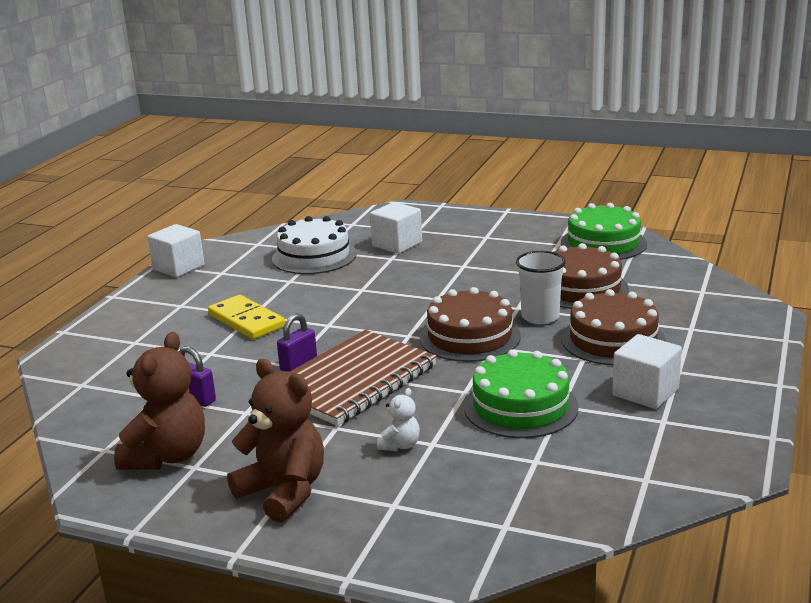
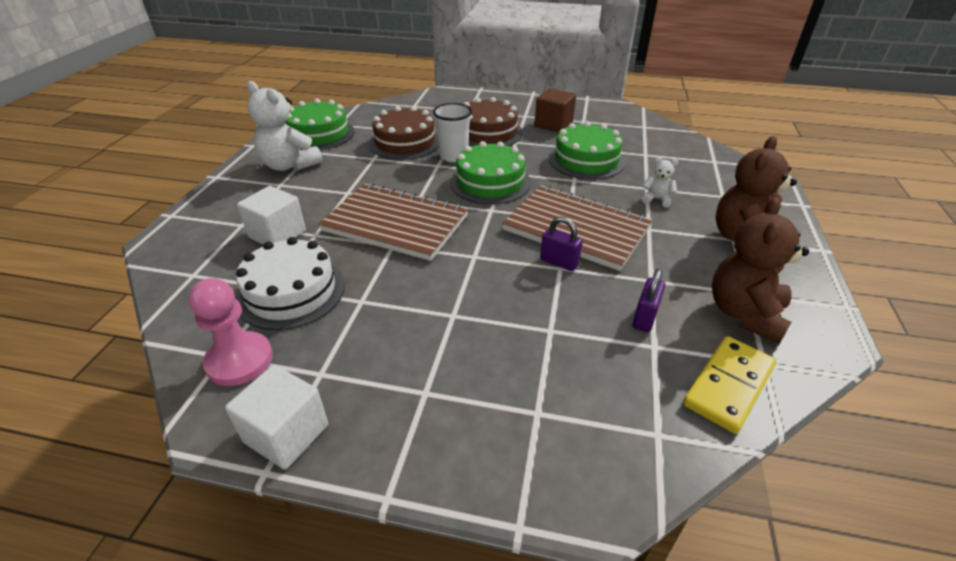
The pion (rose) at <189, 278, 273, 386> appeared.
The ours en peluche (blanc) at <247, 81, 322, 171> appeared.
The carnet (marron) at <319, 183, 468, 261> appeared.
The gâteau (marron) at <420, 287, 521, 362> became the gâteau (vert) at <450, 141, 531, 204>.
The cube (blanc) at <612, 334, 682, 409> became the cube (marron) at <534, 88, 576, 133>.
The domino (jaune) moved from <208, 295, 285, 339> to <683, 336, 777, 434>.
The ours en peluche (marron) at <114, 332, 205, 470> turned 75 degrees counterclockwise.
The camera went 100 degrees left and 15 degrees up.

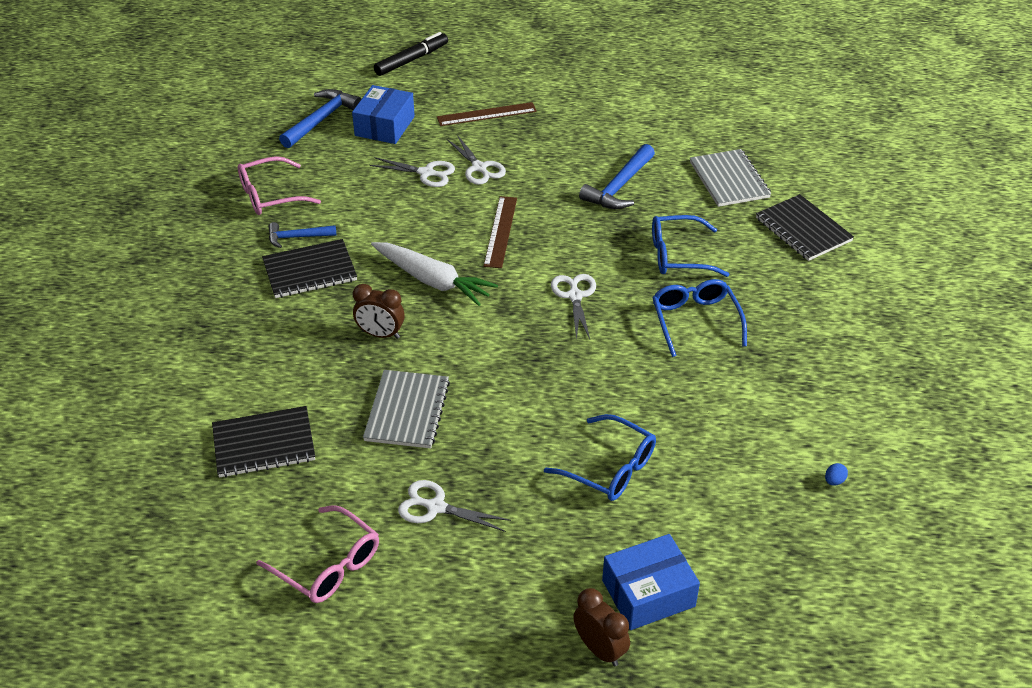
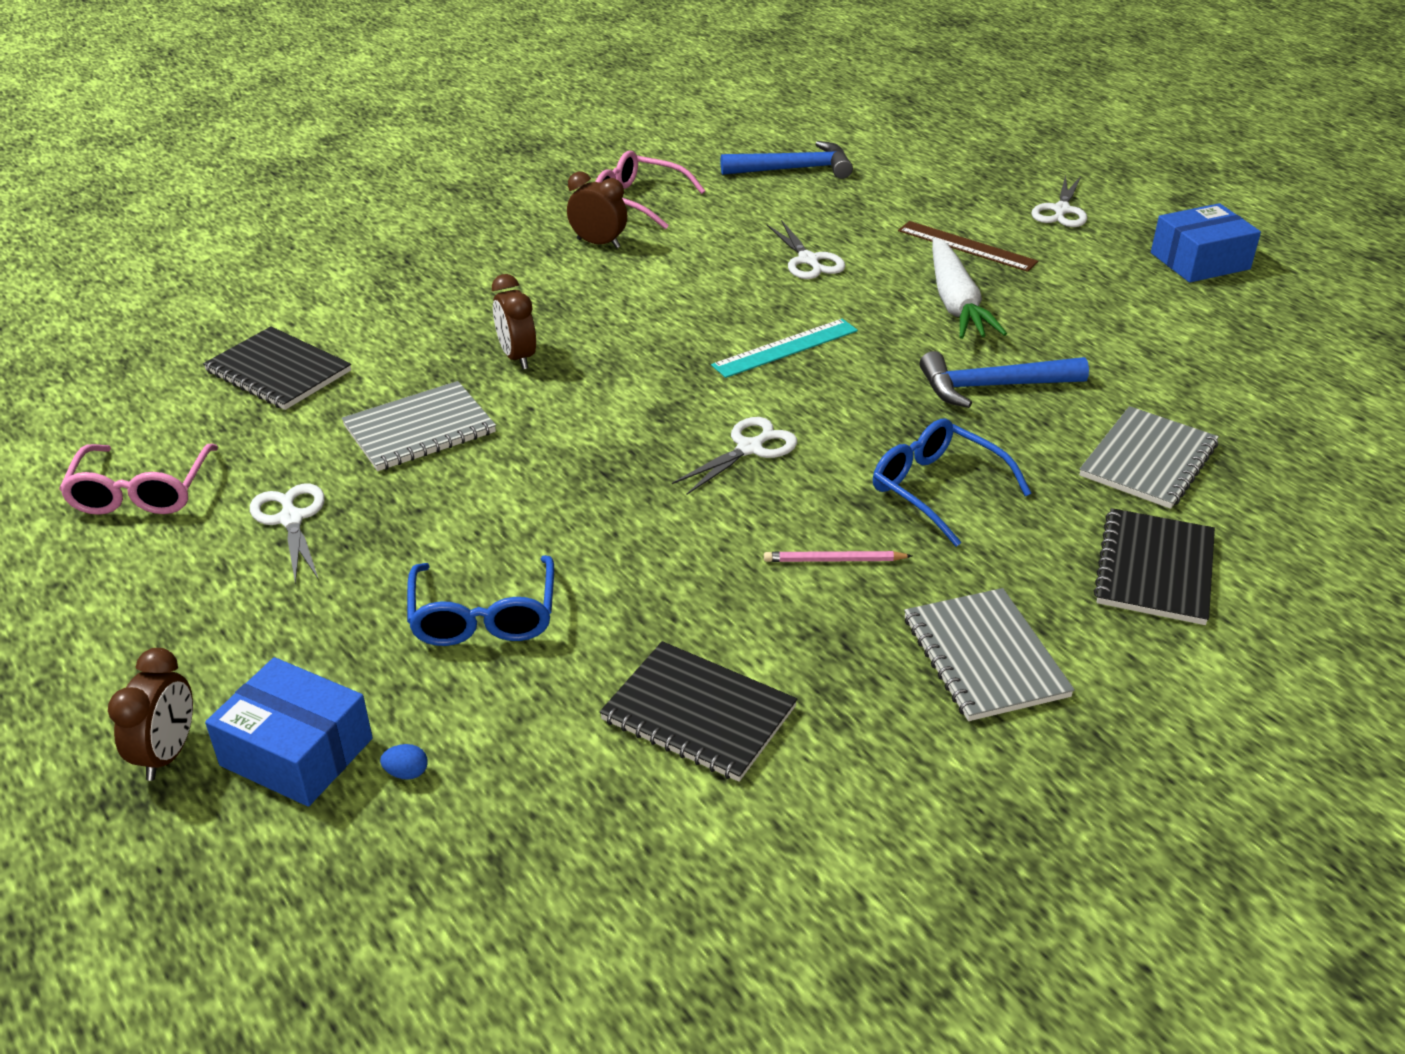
The œuf (bleu) moved from <825, 463, 848, 486> to <380, 744, 428, 780>.
The marteau (bleu) at <269, 222, 336, 248> was replaced by the réveil (marron) at <567, 172, 627, 249>.
The carnet (noir) moved from <262, 239, 357, 298> to <600, 641, 797, 782>.
The règle (marron) at <484, 196, 517, 268> became the règle (turquoise) at <711, 319, 858, 378>.
The lunettes (bleu) at <652, 279, 747, 357> was replaced by the crayon (rose) at <764, 551, 912, 562>.
The carnet (gris) at <904, 588, 1075, 721> appeared.
The carotte (blanc) moved from <371, 242, 498, 306> to <932, 238, 1007, 339>.
The ciseaux (blanc) moved from <447, 135, 506, 185> to <1032, 175, 1087, 227>.
The boîte (bleu) moved from <352, 85, 415, 144> to <1151, 203, 1261, 283>.
The feutre (noir) at <374, 32, 448, 76> disappeared.
The camera went 50 degrees right and 5 degrees down.

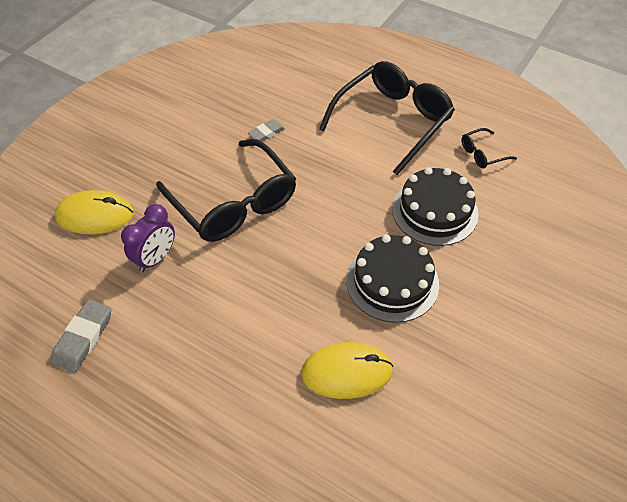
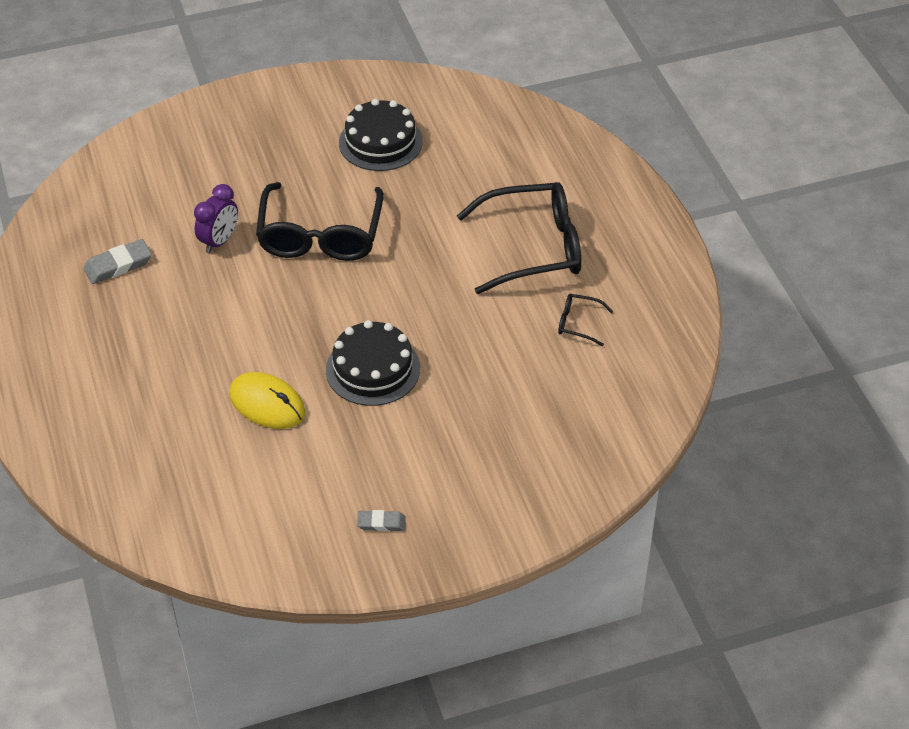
The réveil (violet) at <121, 204, 175, 272> turned 45 degrees counterclockwise.
The gâteau (noir) moved from <392, 167, 478, 246> to <339, 99, 423, 171>.
The gomme (gris) moved from <248, 119, 285, 141> to <357, 510, 406, 532>.
The souris (jaune) at <55, 190, 134, 234> disappeared.
The camera went 40 degrees right and 5 degrees down.

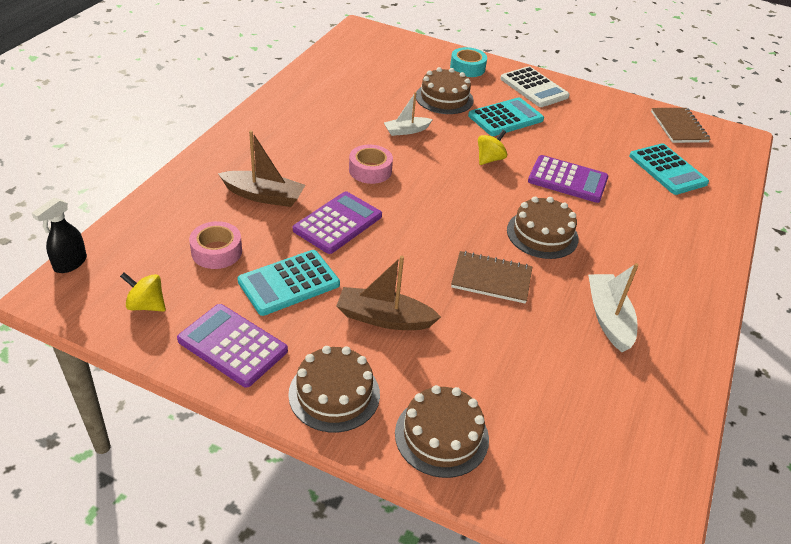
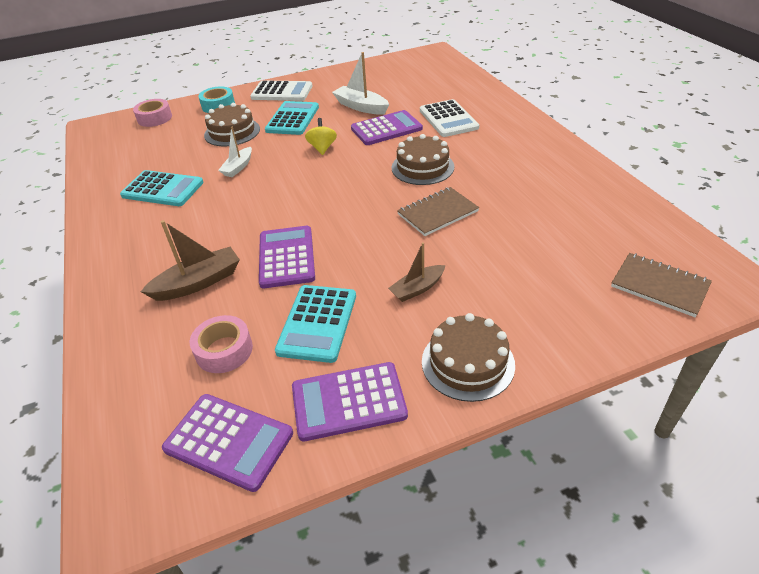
The calculatrice (turquoise) moved from <629, 143, 709, 195> to <120, 170, 204, 206>.
The ruban adhésif (rose) moved from <349, 145, 393, 184> to <133, 99, 172, 127>.
The toupie (jaune) at <120, 272, 166, 312> was replaced by the calculatrice (violet) at <162, 394, 293, 492>.
The bateau (blanc) moved from <588, 263, 638, 352> to <332, 52, 389, 115>.
The bateau (marron) at <336, 256, 441, 330> changed to 0.65 times the size.
The calculatrice (blanc) at <420, 99, 479, 137> appeared.
The carnet (marron) moved from <651, 108, 710, 143> to <611, 253, 712, 317>.
The vaporisateur (noir) at <32, 198, 87, 273> disappeared.
The gâteau (marron) at <395, 385, 489, 478> disappeared.
The camera went 40 degrees left and 0 degrees up.

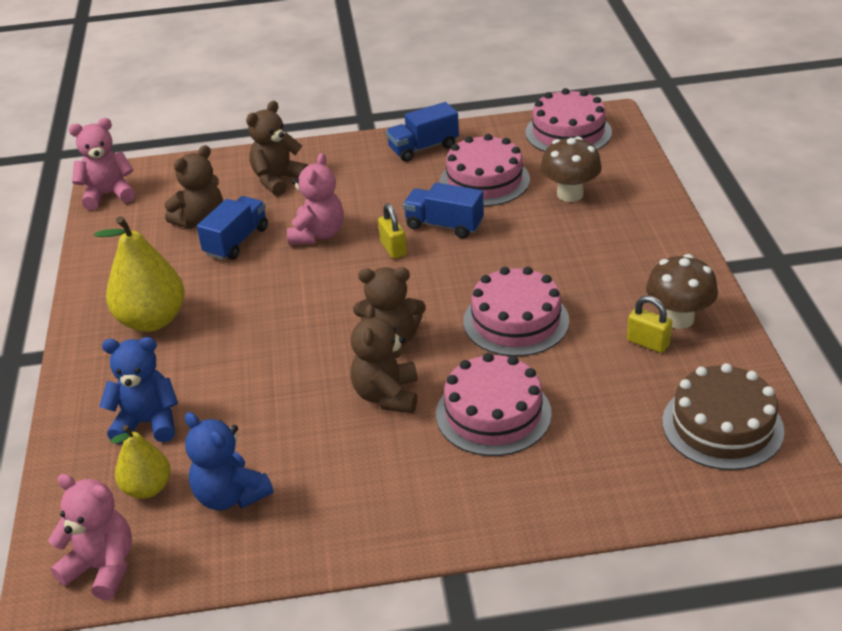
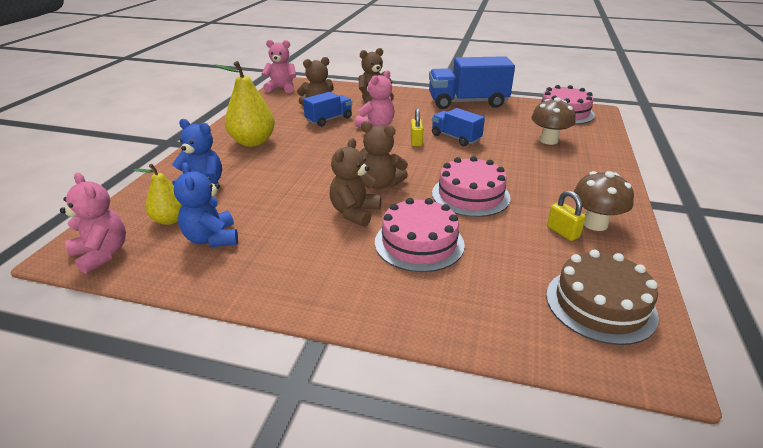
The camion (bleu) at <386, 102, 459, 162> changed to 1.78 times the size.
The gâteau (rose) at <440, 134, 530, 206> disappeared.
The camera went 20 degrees right and 5 degrees down.

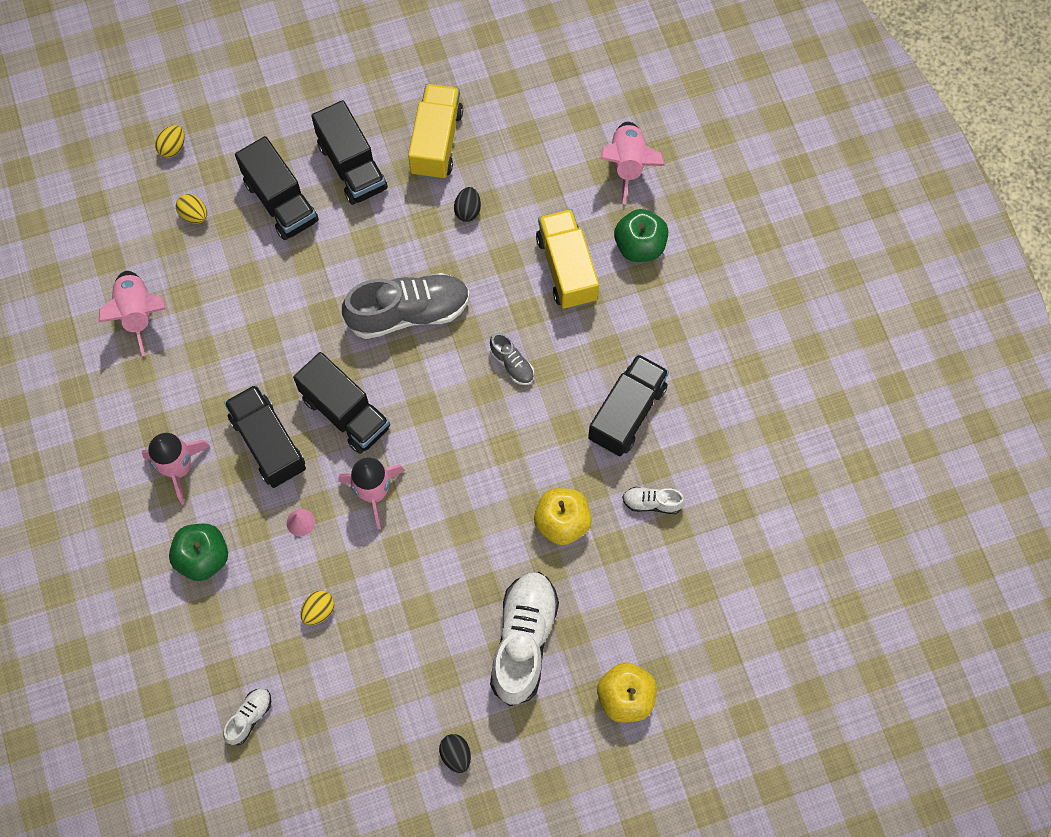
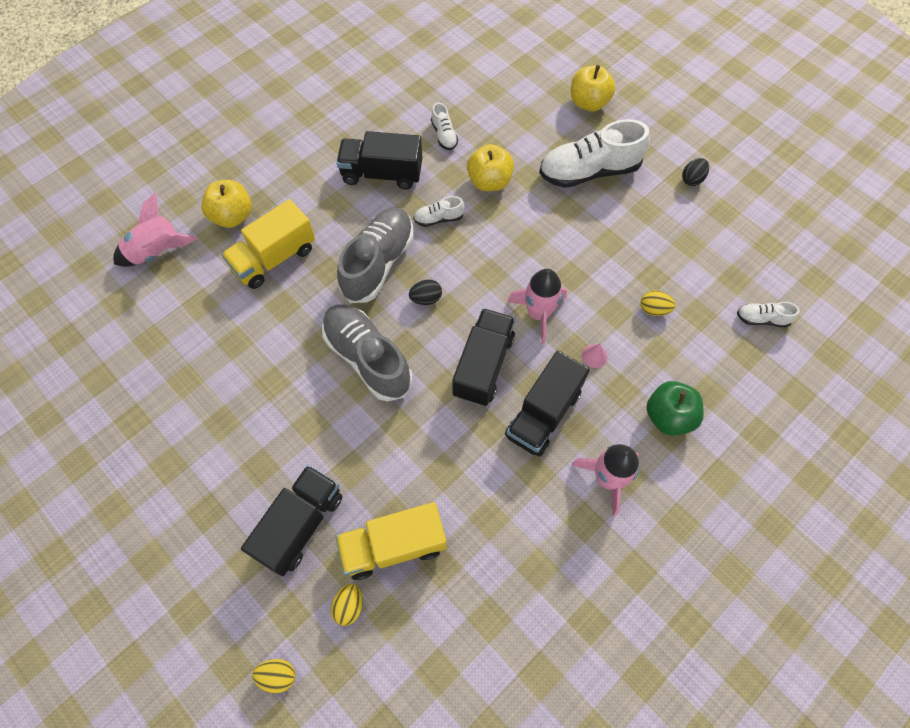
The pomme (vert) at <614, 209, 668, 262> became the pomme (jaune) at <201, 180, 252, 228>.
The camion (jaune) moved from <408, 84, 463, 180> to <336, 502, 447, 580>.
The chaussure (gris) at <489, 333, 534, 385> changed to 2.15 times the size.
The œuf (noir) moved from <454, 187, 481, 222> to <409, 280, 442, 305>.
The chaussure (blanc) at <413, 196, 465, 227> appeared.
The fusée (rose) at <99, 271, 167, 356> disappeared.
The camion (noir) at <311, 100, 388, 205> disappeared.
The camera went 115 degrees left and 5 degrees down.

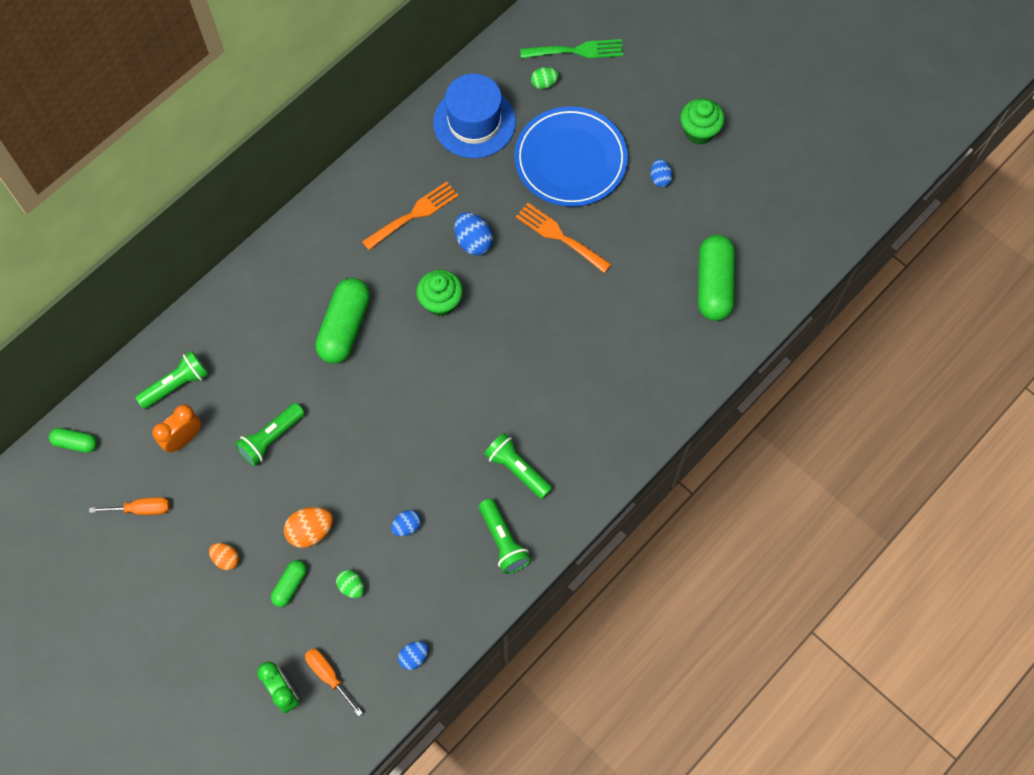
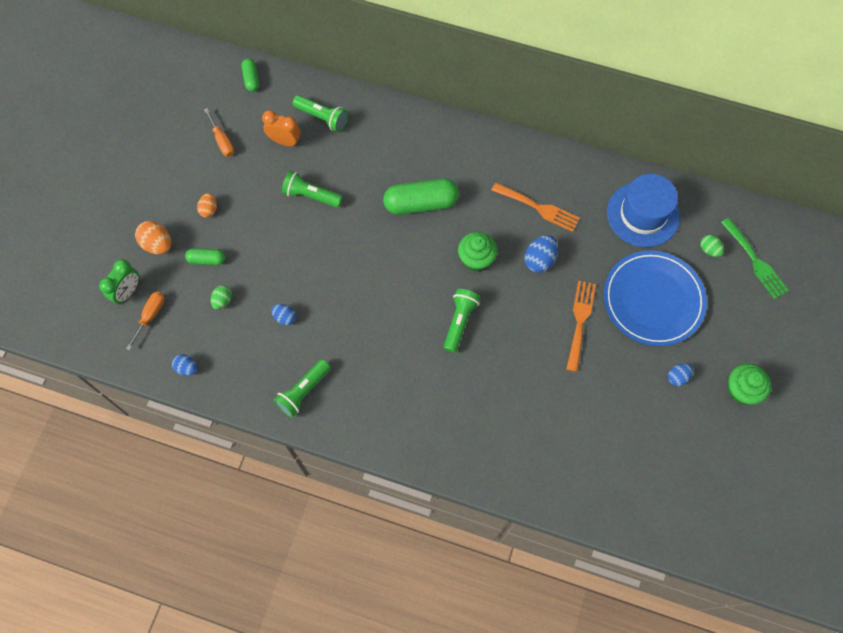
The œuf (orange) moved from <284, 507, 333, 548> to <135, 221, 172, 254>.
The lampe de poche (vert) moved from <484, 433, 552, 499> to <444, 289, 480, 353>.
The gélule (vert) at <698, 235, 735, 321> disappeared.
The camera went 65 degrees right and 0 degrees up.

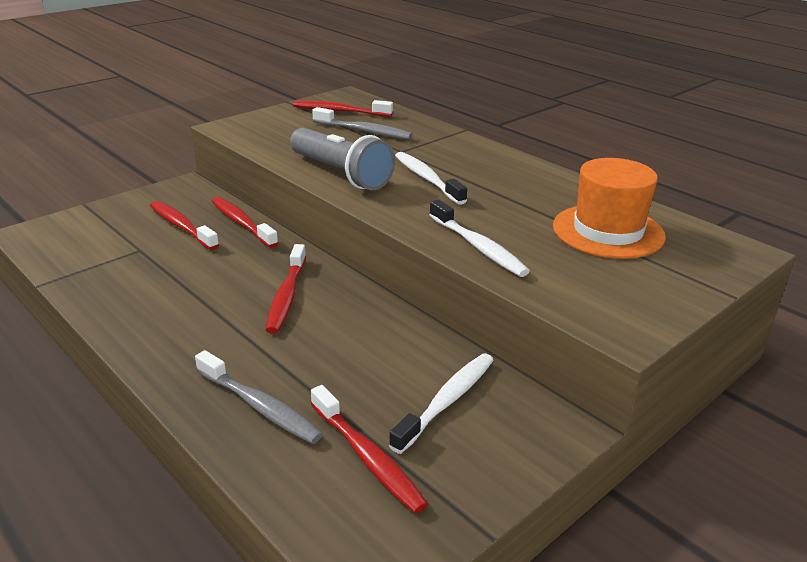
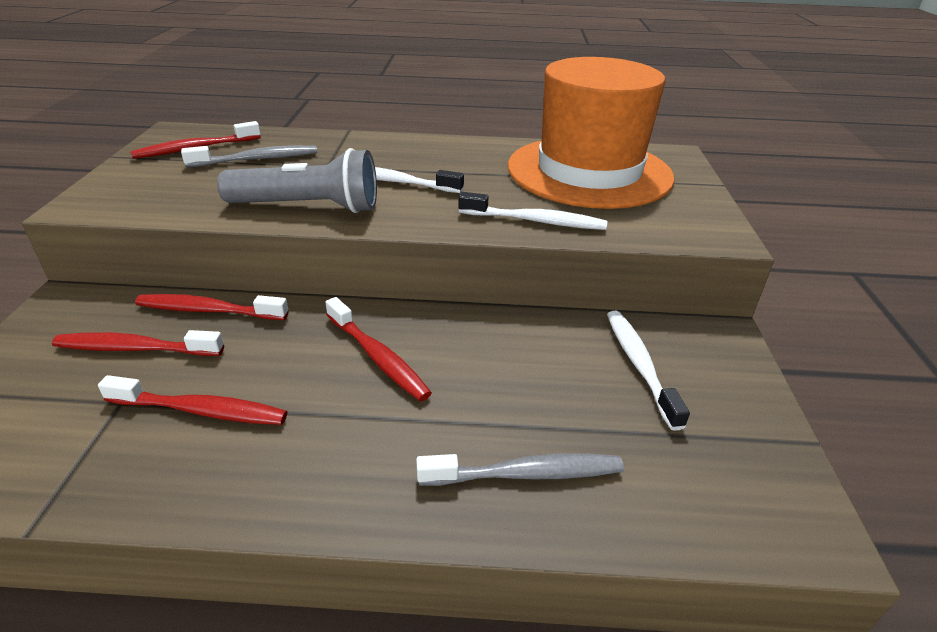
The brosse à dents (rouge) moved from <311, 385, 428, 514> to <98, 375, 288, 425>.
The chapeau (orange) at <553, 158, 666, 259> changed to 1.65 times the size.
The camera went 45 degrees left and 5 degrees up.

